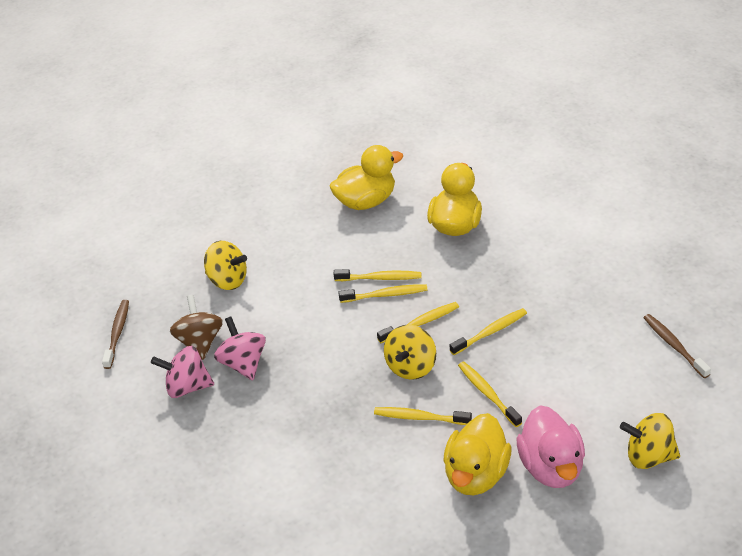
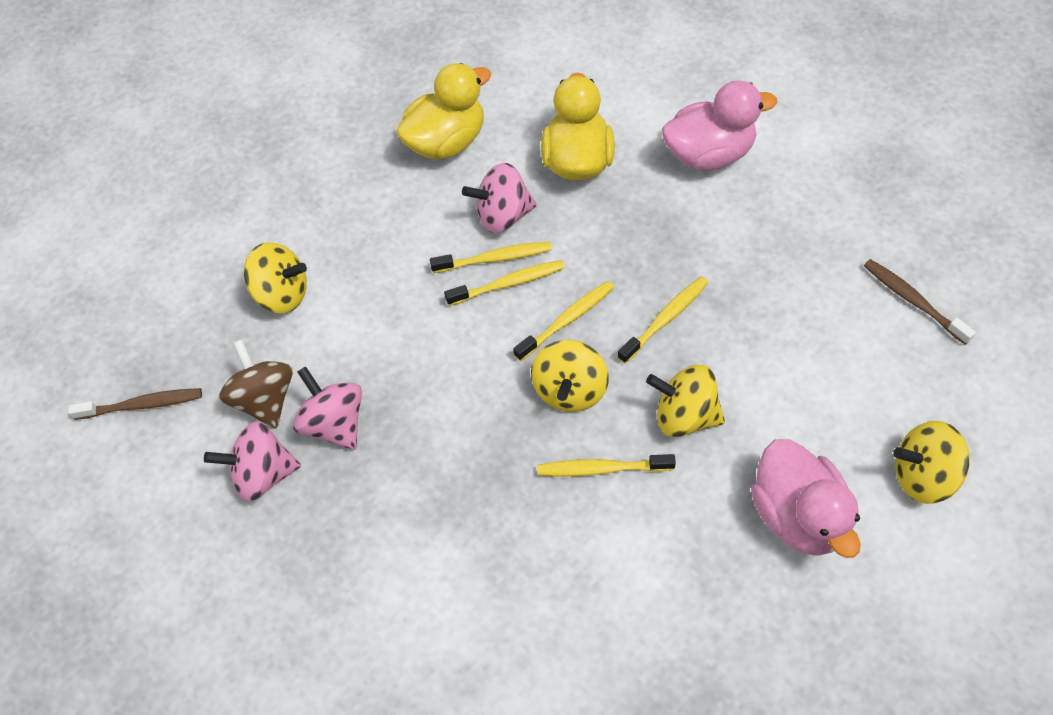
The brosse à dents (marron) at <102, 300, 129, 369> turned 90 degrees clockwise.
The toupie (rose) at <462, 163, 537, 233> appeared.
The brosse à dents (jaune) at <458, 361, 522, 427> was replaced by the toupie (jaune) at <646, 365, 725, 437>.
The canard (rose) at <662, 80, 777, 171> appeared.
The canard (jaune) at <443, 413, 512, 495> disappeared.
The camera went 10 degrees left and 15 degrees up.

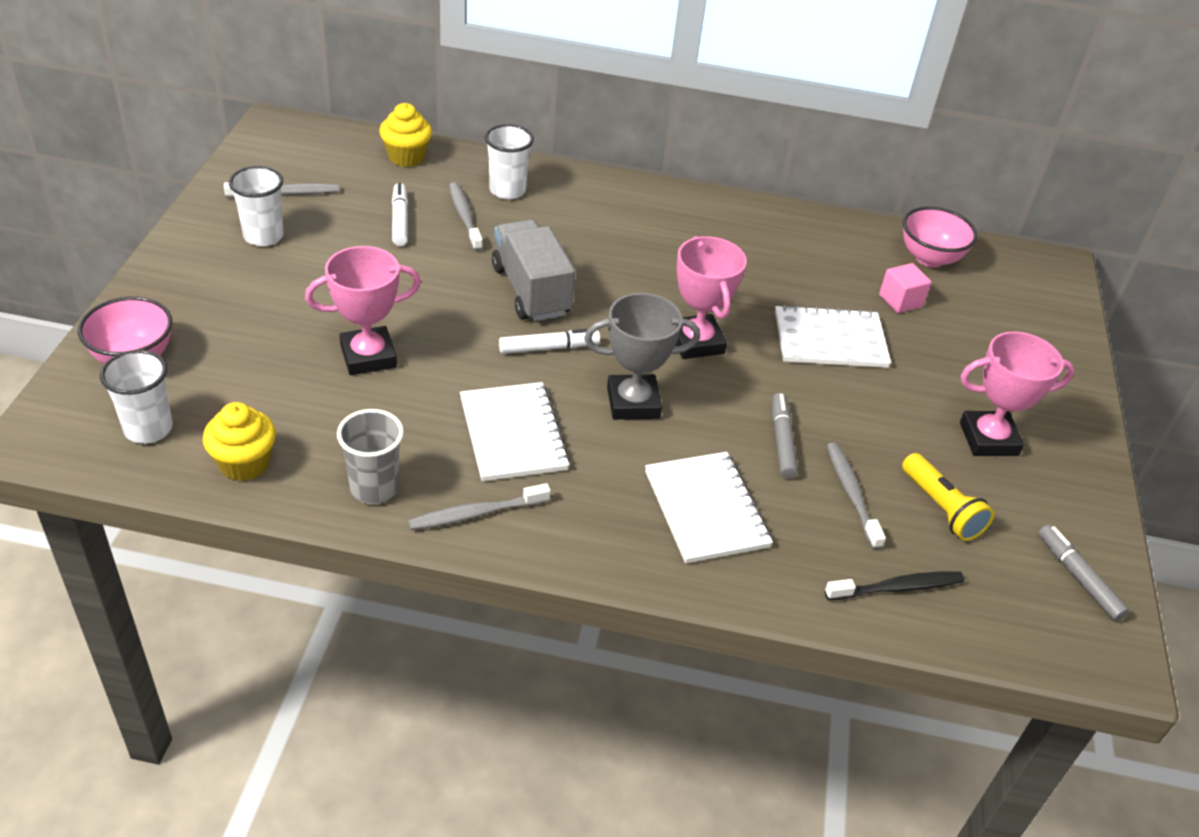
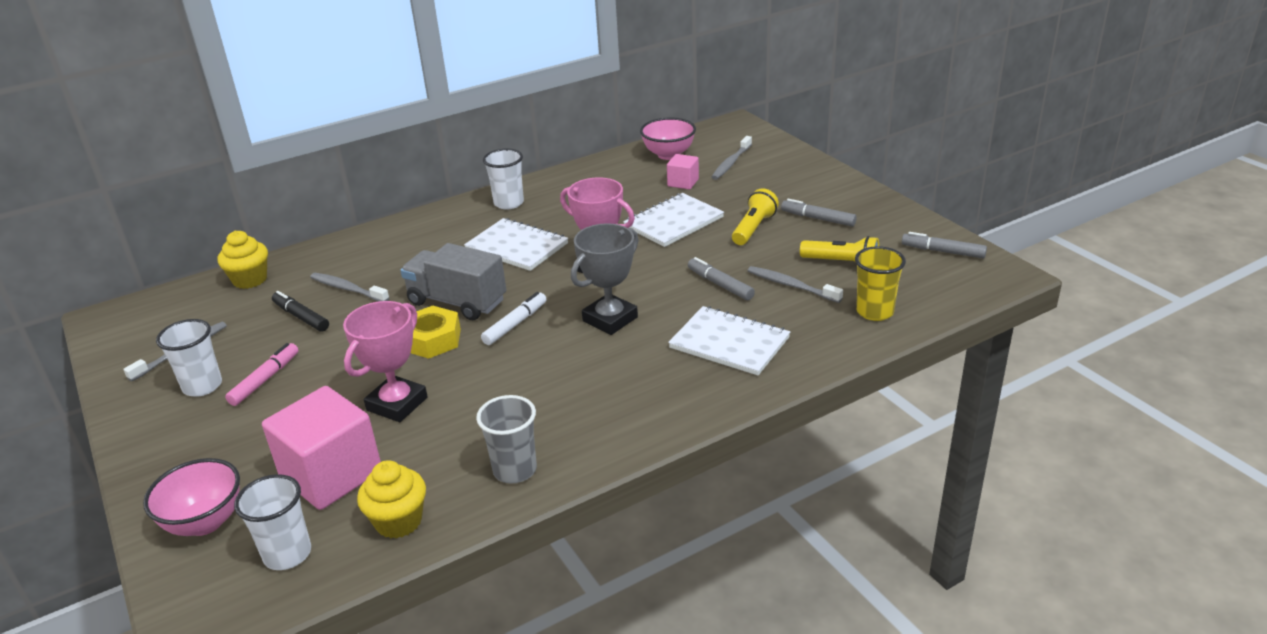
The feutre (rose) at <225, 343, 299, 406> appeared.
The cube (rose) at <262, 386, 381, 510> appeared.
The feutre (blanc) at <392, 183, 408, 246> became the feutre (noir) at <272, 291, 329, 332>.
The écrou (jaune) at <411, 306, 461, 359> appeared.
The carnet (blanc) moved from <460, 382, 570, 481> to <464, 218, 568, 271>.
The gobelet (blanc) moved from <485, 124, 534, 199> to <483, 149, 524, 210>.
The brosse à dents (gris) moved from <408, 483, 551, 530> to <711, 136, 752, 180>.
The lampe de poche (jaune) at <732, 188, 779, 245> appeared.
The trophée (rose) at <960, 331, 1075, 456> was replaced by the feutre (gris) at <781, 199, 857, 227>.
The brosse à dents (noir) at <825, 572, 965, 600> was replaced by the gobelet (jaune) at <855, 246, 906, 321>.
The camera went 35 degrees left and 10 degrees down.

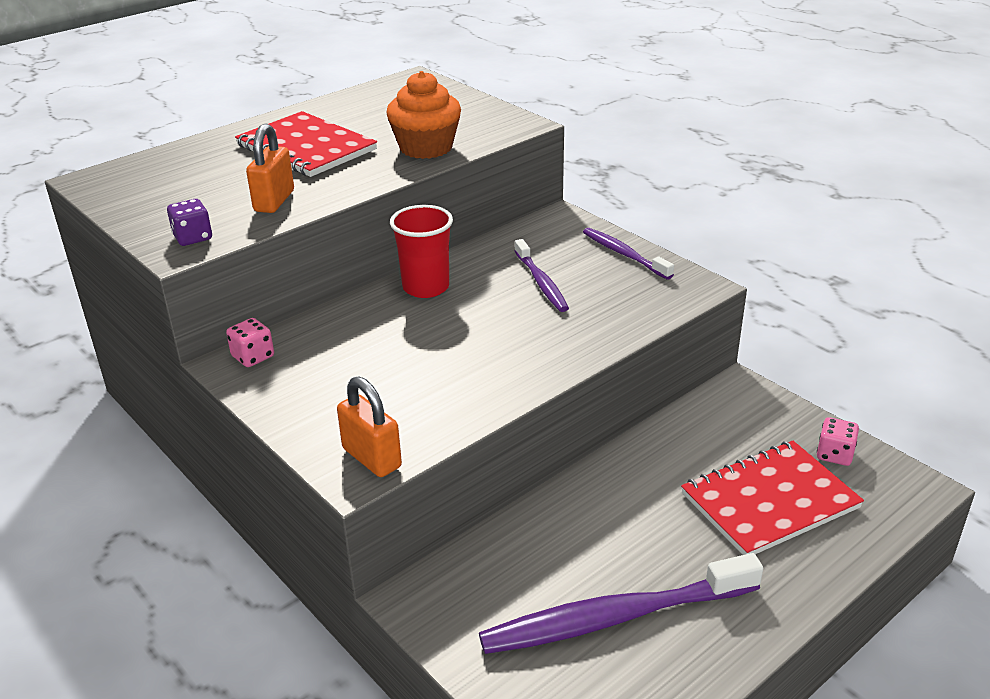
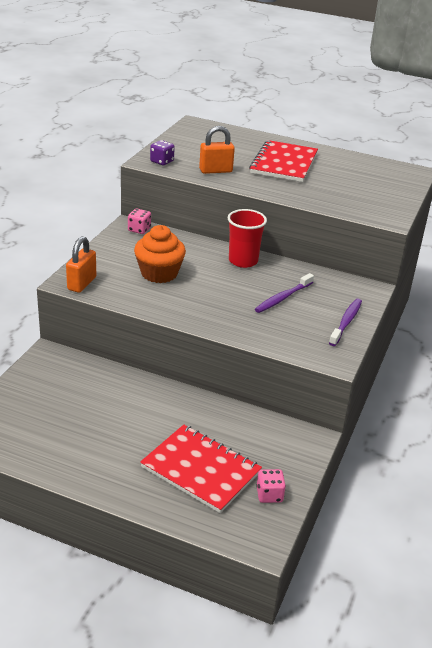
The muffin (orange) moved from <386, 71, 461, 159> to <134, 225, 186, 283>.
The brosse à dents (violet) at <479, 553, 763, 654> disappeared.
The camera went 60 degrees right and 0 degrees up.

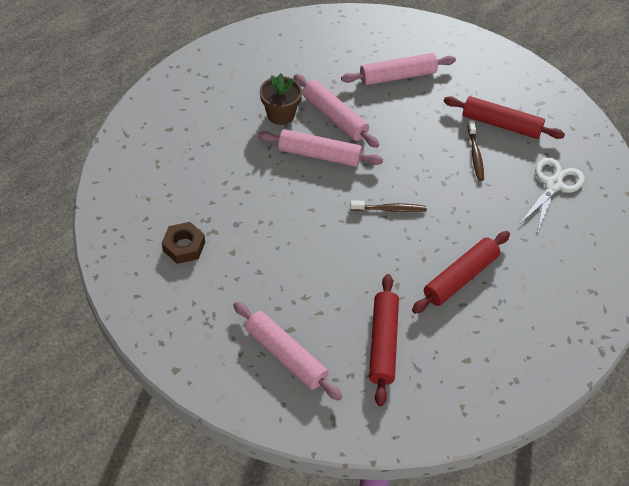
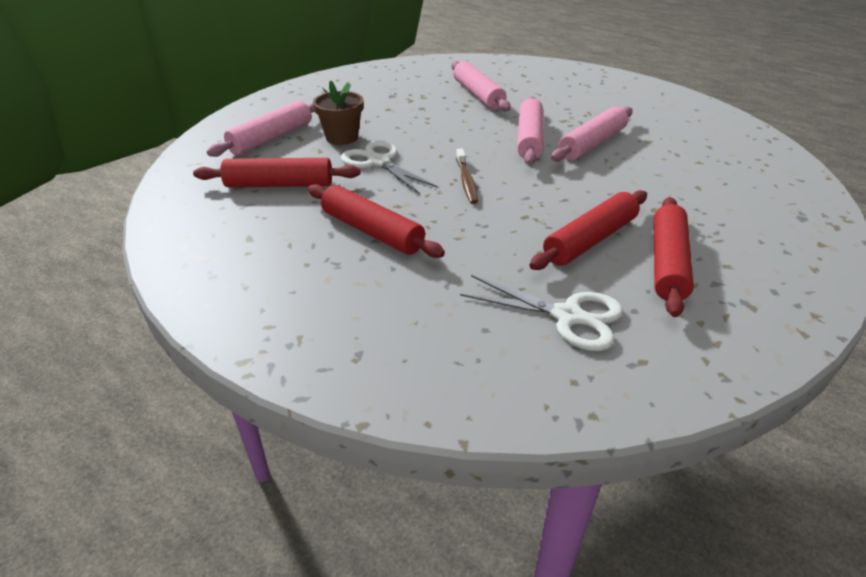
The pot de fleurs (marron) moved from <260, 73, 302, 125> to <313, 80, 364, 145>.
The ciseaux (blanc) at <341, 140, 439, 194> appeared.
The rouleau à pâtisserie (rose) moved from <341, 53, 456, 85> to <451, 61, 511, 111>.
The brosse à dents (marron) at <468, 120, 484, 181> was replaced by the rouleau à pâtisserie (rouge) at <529, 190, 647, 270>.
The écrou (marron) at <162, 222, 205, 264> disappeared.
The camera went 85 degrees right and 15 degrees down.

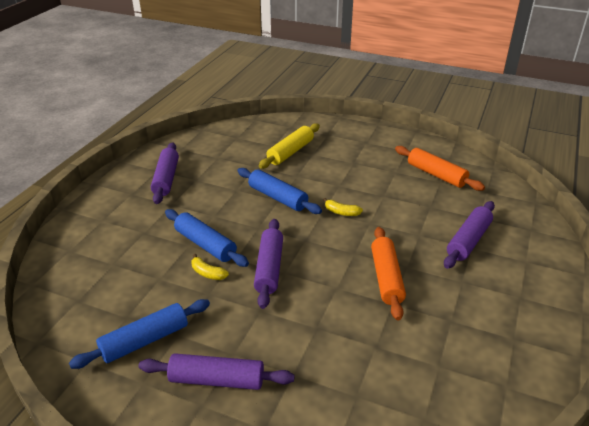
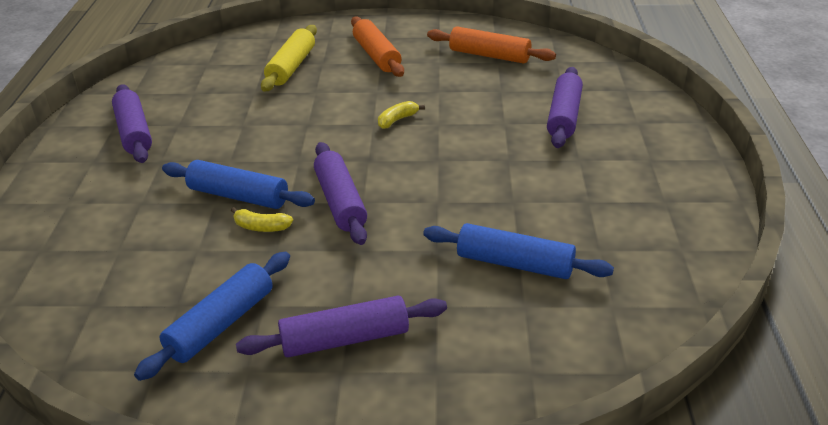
The rouleau à pâtisserie (orange) moved from <371, 227, 406, 320> to <351, 16, 404, 77>.
The banane (jaune) at <323, 198, 363, 216> turned 135 degrees clockwise.
The rouleau à pâtisserie (bleu) moved from <237, 168, 322, 214> to <423, 223, 614, 279>.
The camera went 20 degrees left and 0 degrees up.

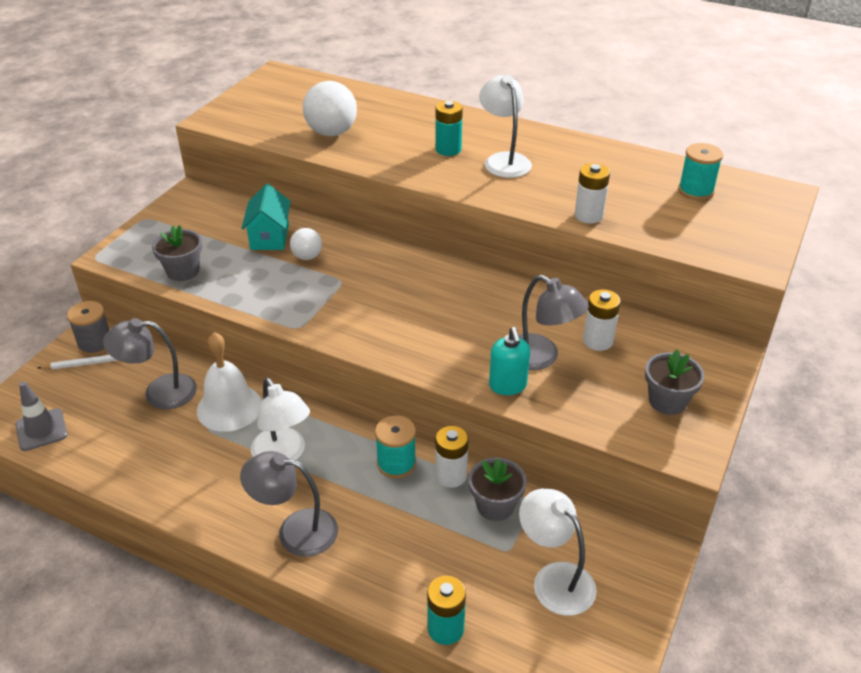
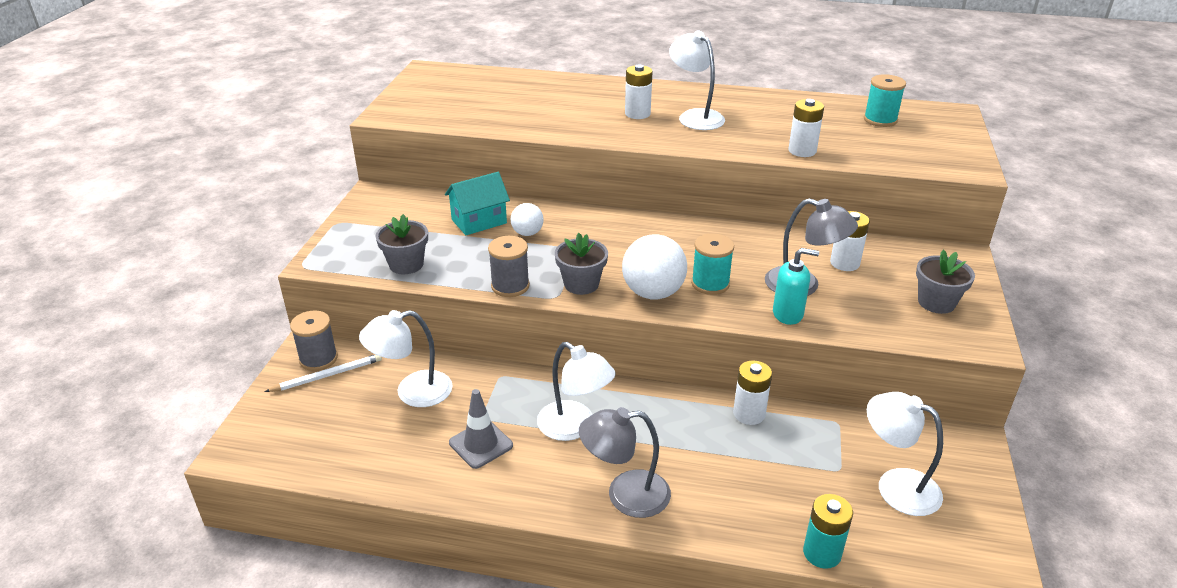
The lampe (gris) at <103, 318, 197, 409> became the lampe (blanc) at <359, 310, 453, 407>.
The maison (turquoise) at <241, 184, 291, 250> turned 75 degrees clockwise.
The cône de chantier (gris) moved from <15, 381, 67, 451> to <449, 389, 513, 469>.
The bobine (gris) at <488, 236, 530, 297> appeared.
The pot de fleurs (gris) moved from <468, 457, 527, 521> to <555, 233, 608, 295>.
The balle (blanc) moved from <303, 81, 357, 136> to <622, 234, 687, 300>.
The pile (turquoise) at <435, 101, 463, 156> became the pile (blanc) at <625, 64, 653, 119>.
The bobine (turquoise) moved from <375, 415, 416, 478> to <691, 233, 734, 295>.
The distributeur de savon (turquoise) at <489, 327, 530, 395> turned 60 degrees counterclockwise.
The cloche (blanc) at <197, 332, 262, 432> disappeared.
The camera went 15 degrees left and 5 degrees down.

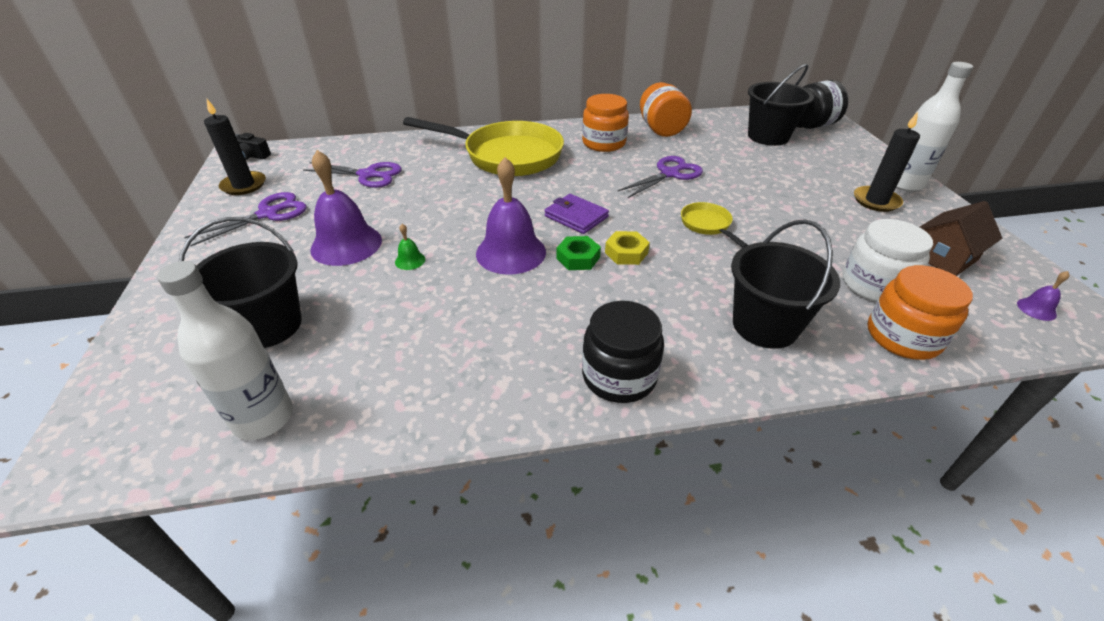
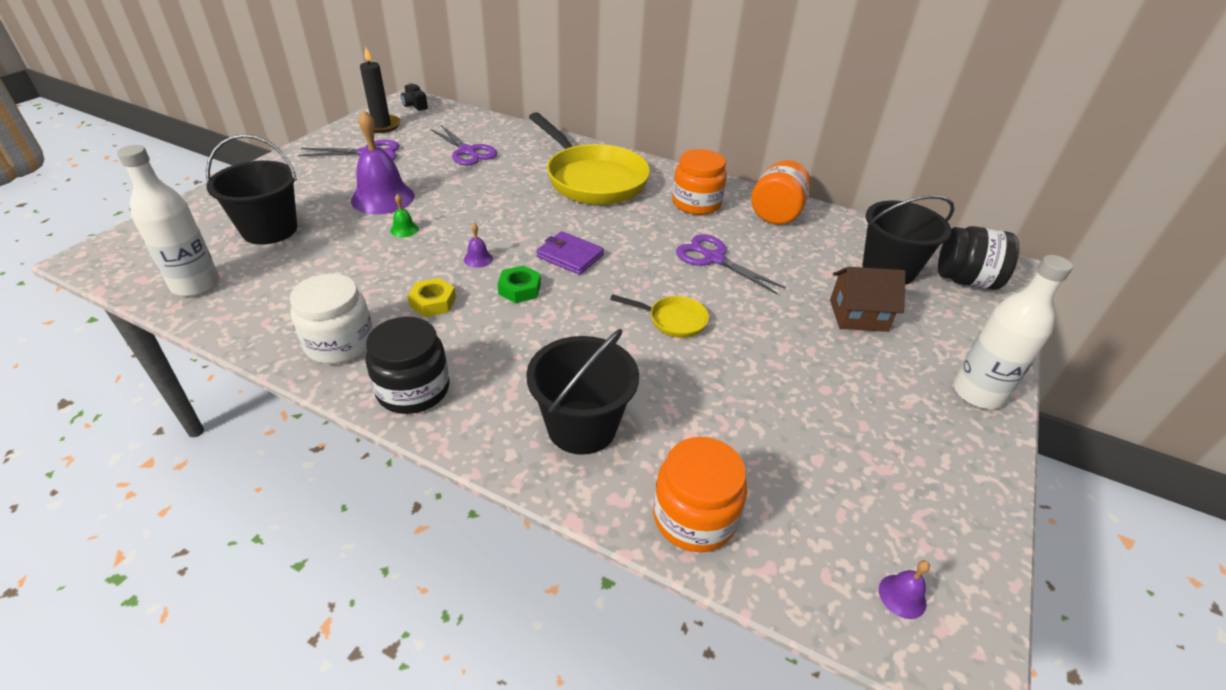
The bocal (blanc) moved from <843, 219, 933, 302> to <290, 274, 373, 364>.
The écrou (jaune) moved from <605, 231, 650, 265> to <407, 278, 456, 317>.
The cloche (violet) at <476, 157, 546, 275> changed to 0.42 times the size.
The portefeuille (violet) at <544, 194, 609, 234> turned 45 degrees counterclockwise.
The poêle (jaune) at <681, 202, 748, 248> turned 90 degrees clockwise.
The ciseaux (violet) at <618, 156, 703, 198> turned 135 degrees counterclockwise.
The maison (marron) moved from <920, 201, 1002, 276> to <830, 267, 906, 332>.
The bougie (noir) at <854, 112, 920, 212> disappeared.
The camera went 35 degrees right and 0 degrees up.

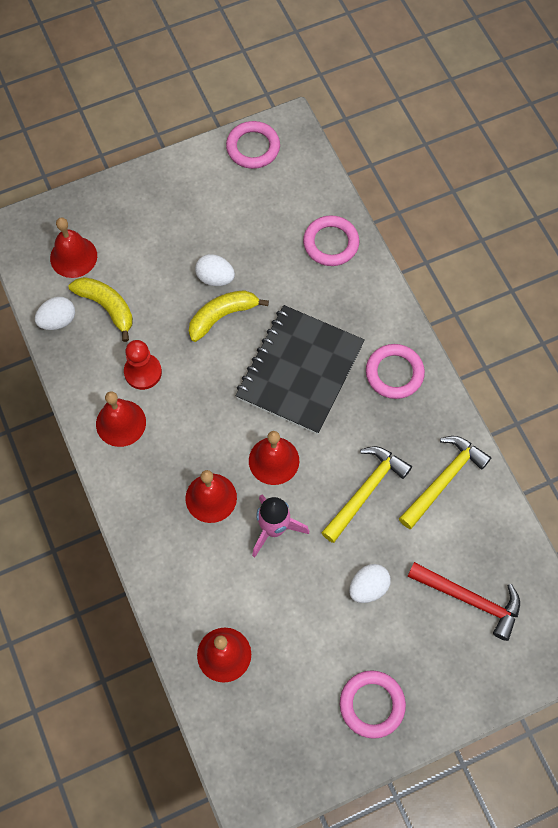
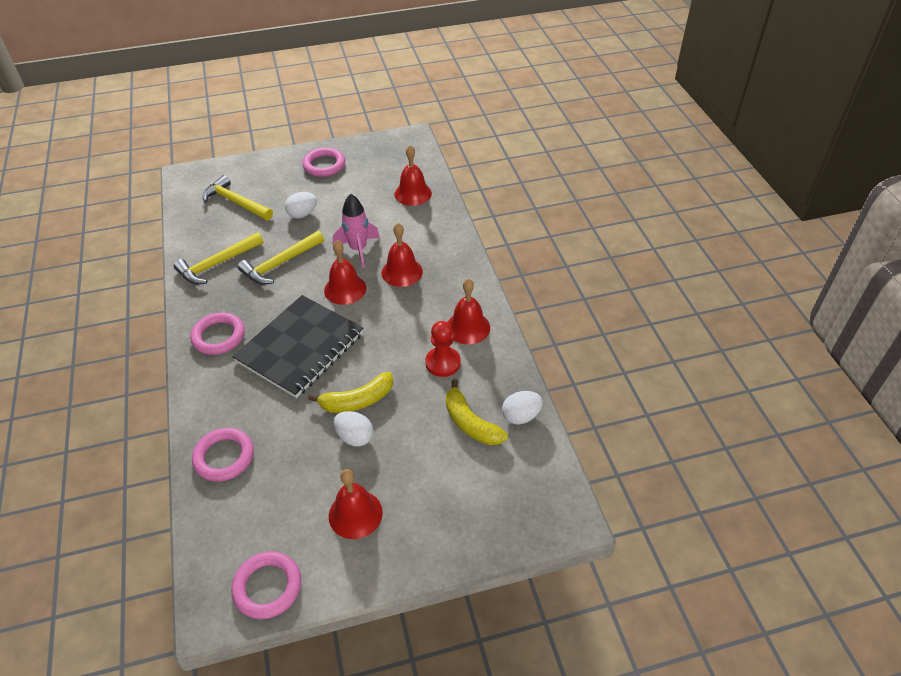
The marteau (rouge) at <407, 562, 520, 641> became the marteau (jaune) at <203, 175, 273, 220>.
The cloche (rouge) moved from <50, 217, 97, 278> to <329, 469, 383, 539>.
The camera went 170 degrees left and 20 degrees down.

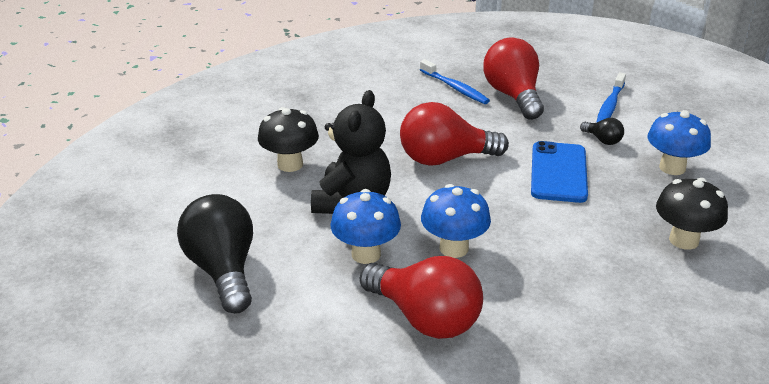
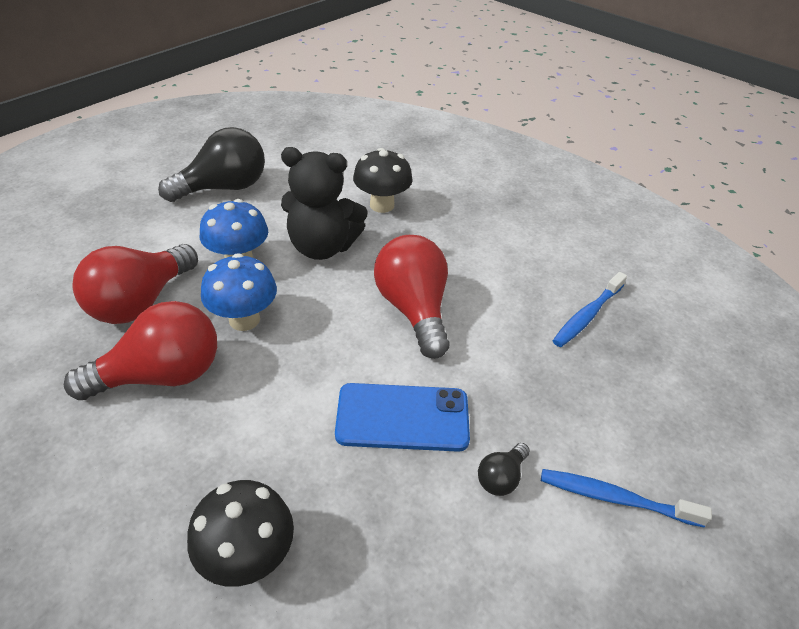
The ampoule (rouge) moved from <483, 38, 544, 120> to <64, 301, 217, 400>.
The champignon (bleu) at <647, 110, 711, 175> disappeared.
The camera went 80 degrees right and 10 degrees up.

